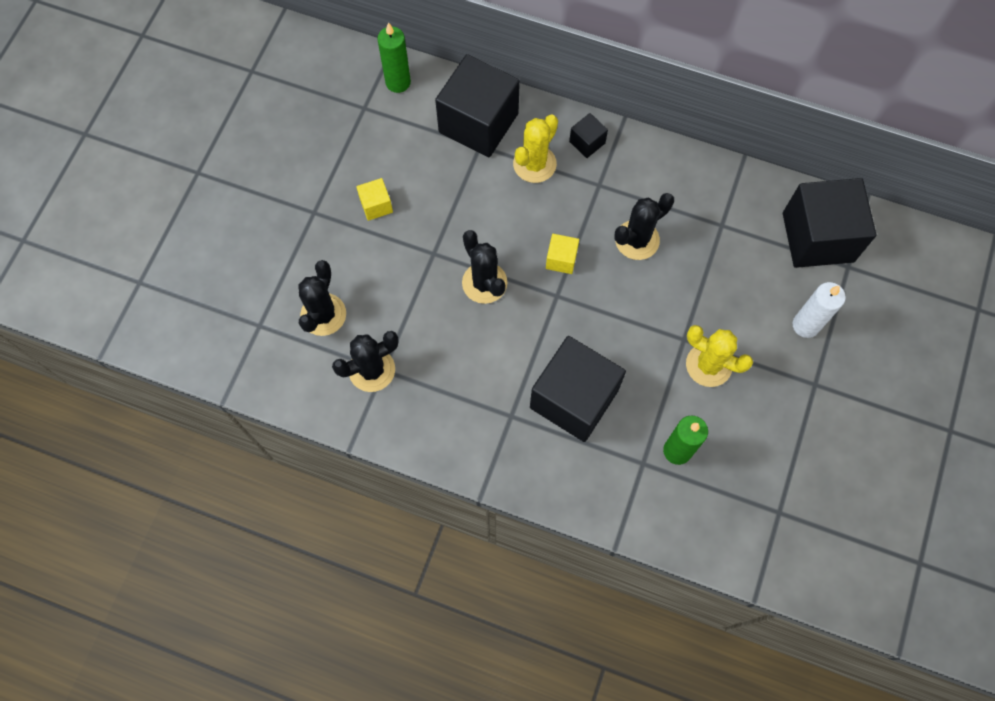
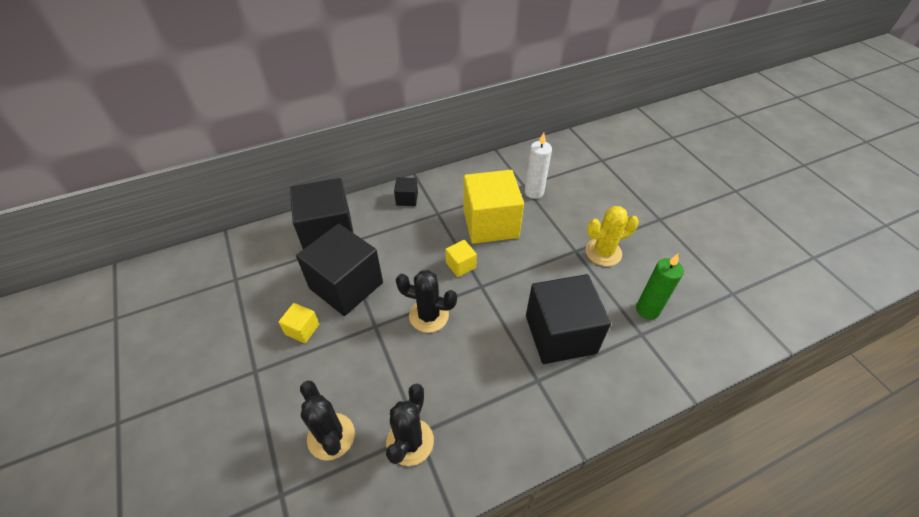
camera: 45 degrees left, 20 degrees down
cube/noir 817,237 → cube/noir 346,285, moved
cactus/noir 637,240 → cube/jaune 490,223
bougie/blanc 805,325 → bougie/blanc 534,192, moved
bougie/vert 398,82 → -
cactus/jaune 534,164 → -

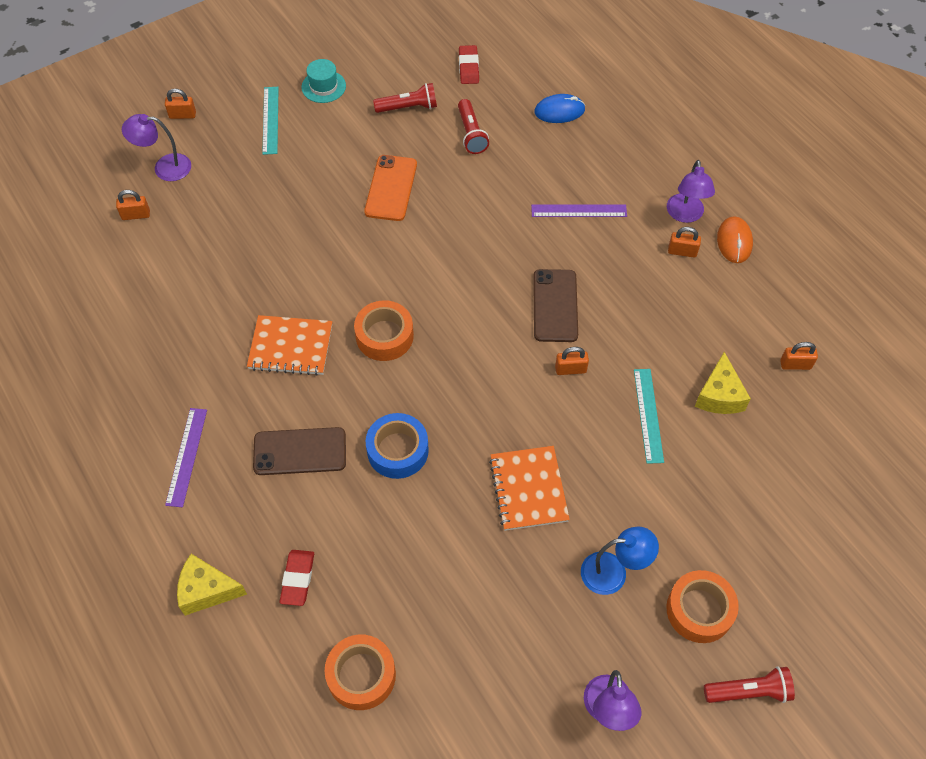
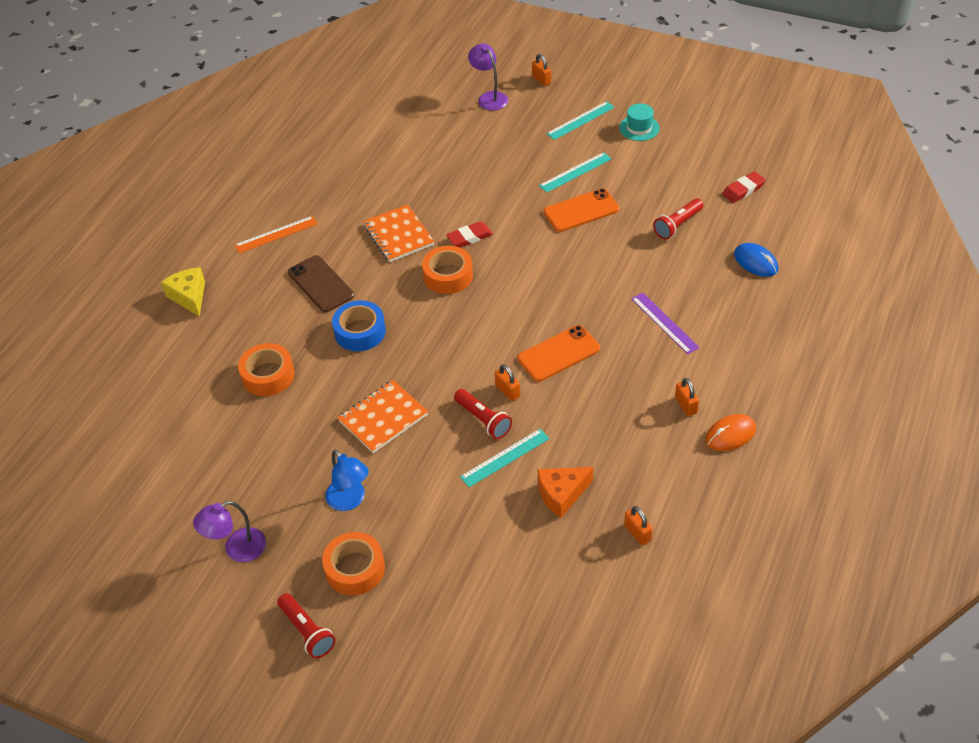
camera: 60 degrees right, 10 degrees down
règle/violet 187,456 → règle/orange 276,234
ruban adhésif/orange 361,675 → ruban adhésif/orange 268,375, moved
gomme/rouge 297,579 → gomme/rouge 469,237, moved
lampe de poche/rouge 408,107 → lampe de poche/rouge 483,420, moved
téléphone/marron 555,306 → téléphone/orange 558,354
fromage/jaune 719,395 → fromage/orange 561,494
- → règle/turquoise 575,172
cadenas/orange 136,215 → -
lampe/violet 685,215 → -

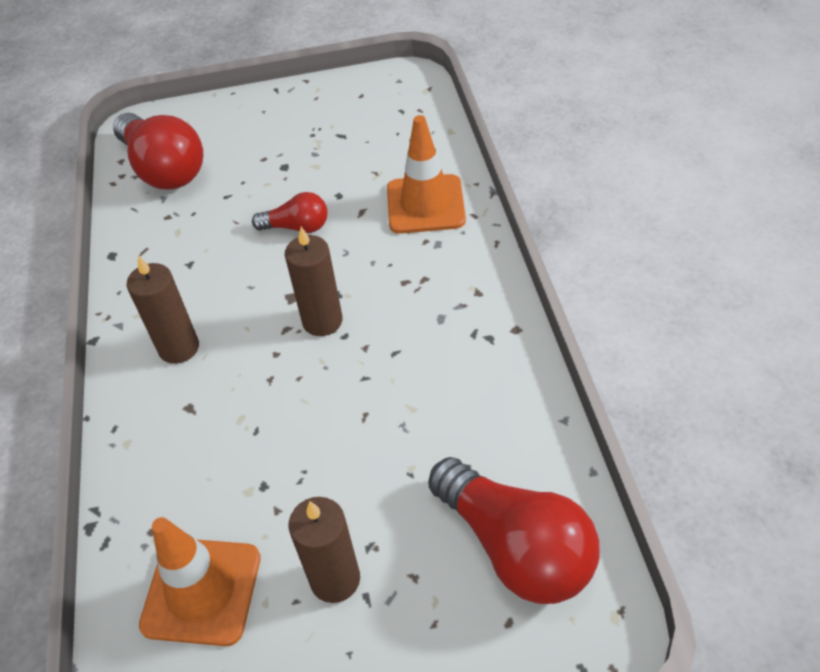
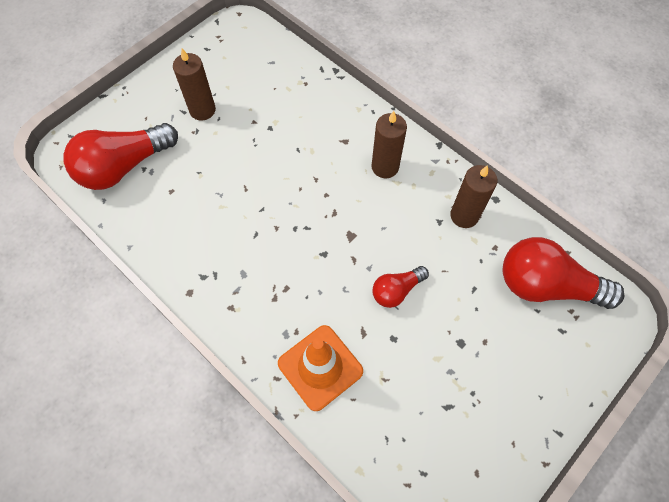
camera: 140 degrees right, 15 degrees up
ampoule/rouge 515,547 → ampoule/rouge 124,166, 45 degrees counterclockwise
bougie/marron 322,321 → bougie/marron 464,216, moved
cône de chantier/orange 201,591 → -

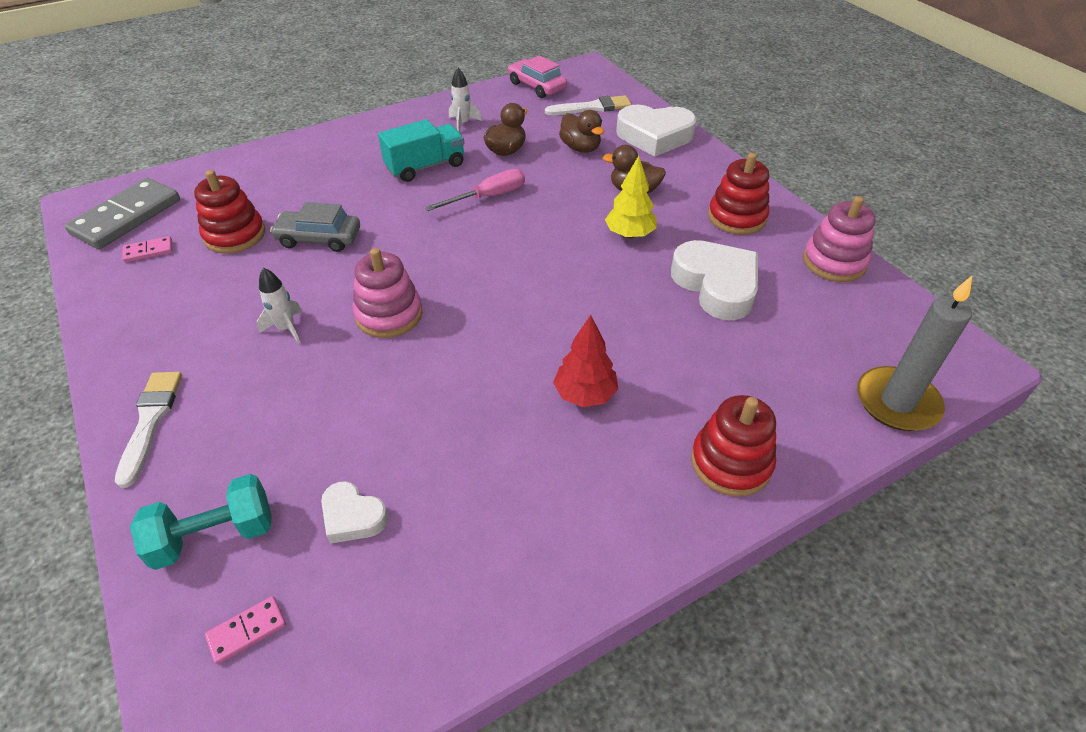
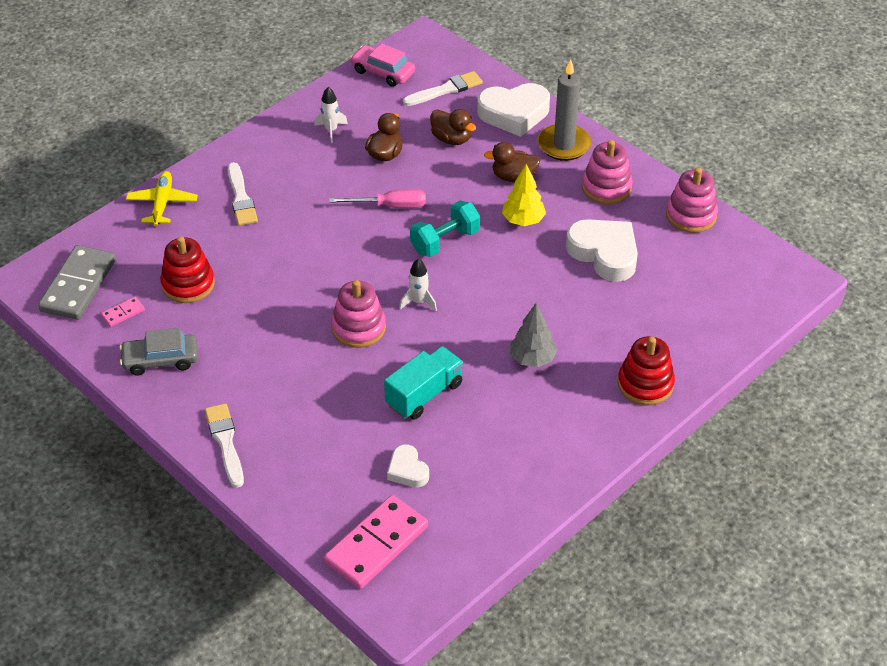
camera: 15 degrees left, 0 degrees up
voiture/gris 319,238 → voiture/gris 160,360, moved
- → avion/jaune 162,203
- → pinceau/blanc 241,198
domino/rose 247,631 → domino/rose 376,545, x2.26
tournevis/rose 488,197 → tournevis/rose 390,206, 45 degrees clockwise
camion/turquoise 425,166 → camion/turquoise 424,394, moved
cœur/blanc 353,517 → cœur/blanc 407,470, 45 degrees clockwise
fusée/blanc 286,328 → fusée/blanc 419,302, moved
haltère/turquoise 215,536 → haltère/turquoise 445,241, moved
arbre/rouge 585,395 → arbre/gris 532,359
bougie/gris 897,402 → bougie/gris 564,145, moved
jouet à empiler/rouge 736,217 → jouet à empiler/rose 606,187

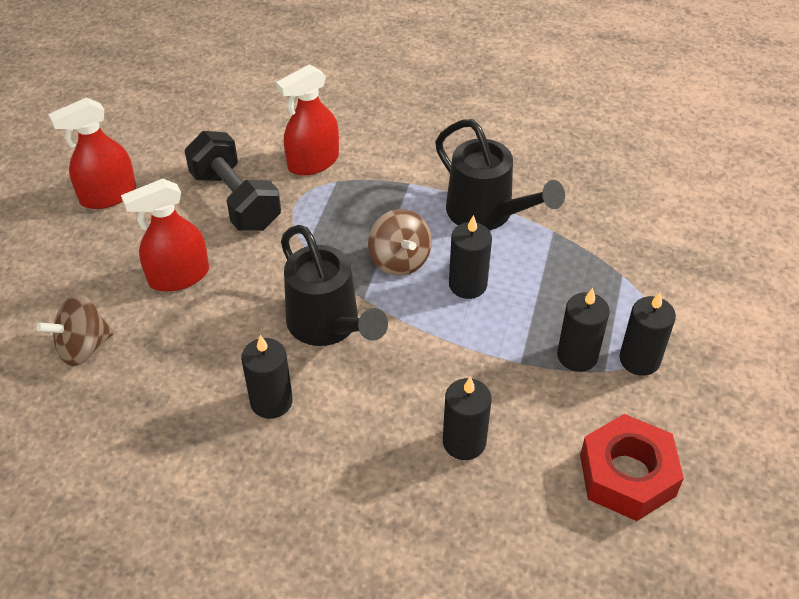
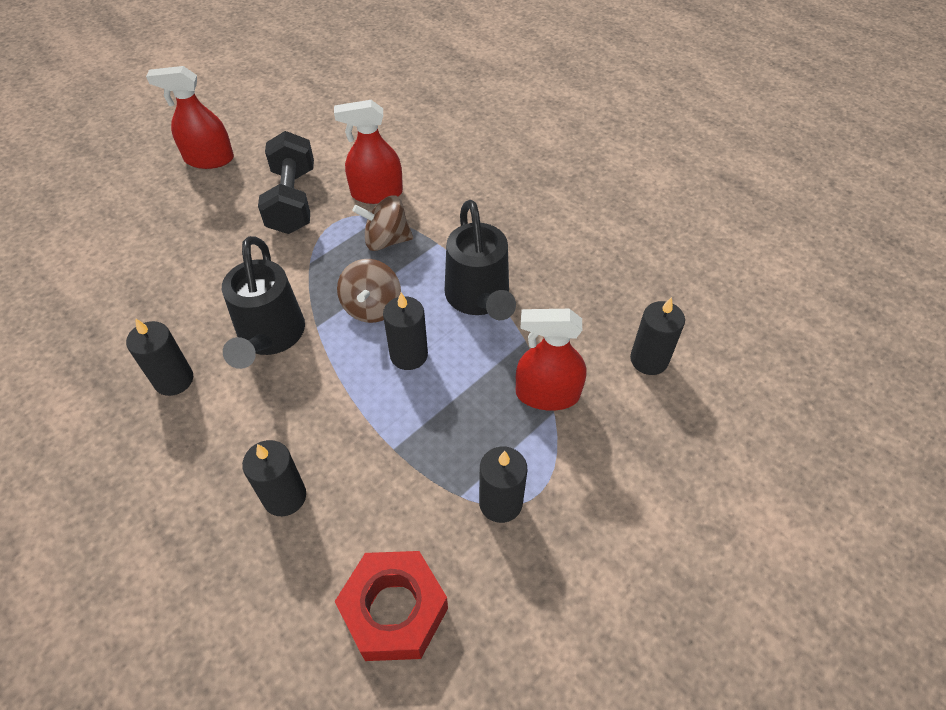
camera: 30 degrees right, 5 degrees up
toupie/marron 83,347 → toupie/marron 386,240, moved
vaporisateur/rouge 179,276 → vaporisateur/rouge 547,394, moved
bougie/noir 577,356 → bougie/noir 649,360, moved

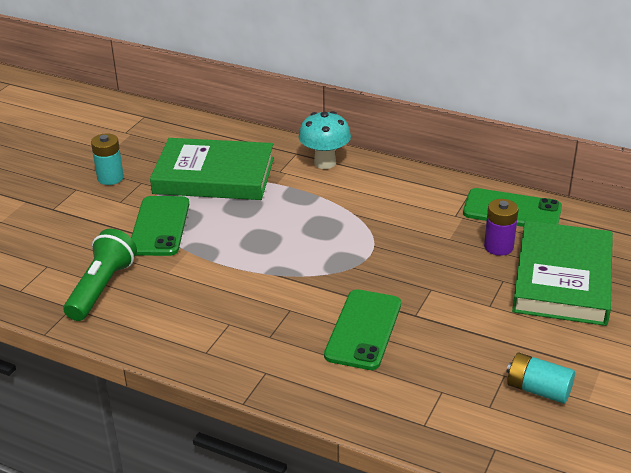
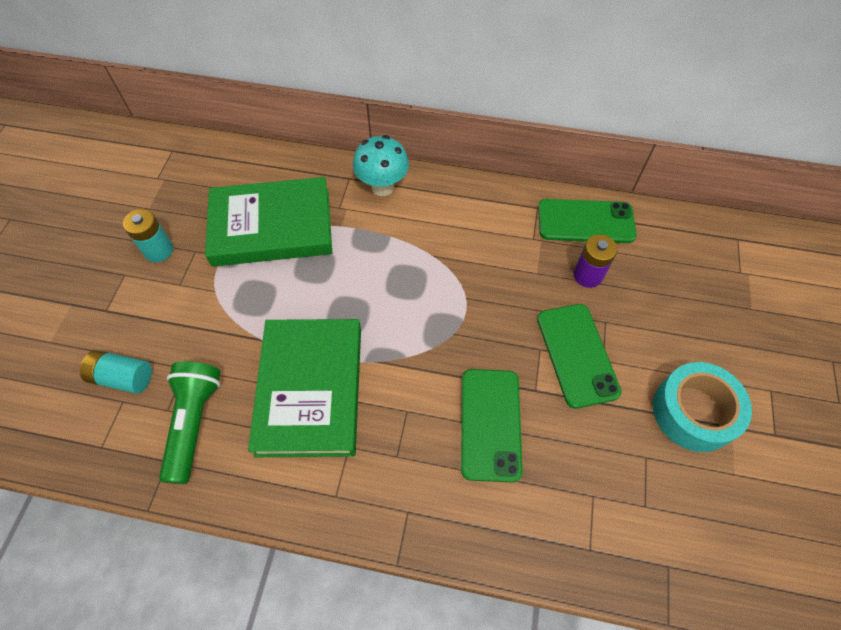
camera: 15 degrees left, 25 degrees up
pile/turquoise 538,390 → pile/turquoise 123,377, moved
livre/vert 563,278 → livre/vert 310,389, moved
téléphone/vert 159,226 → téléphone/vert 577,355, moved
- → ruban adhésif/turquoise 693,412

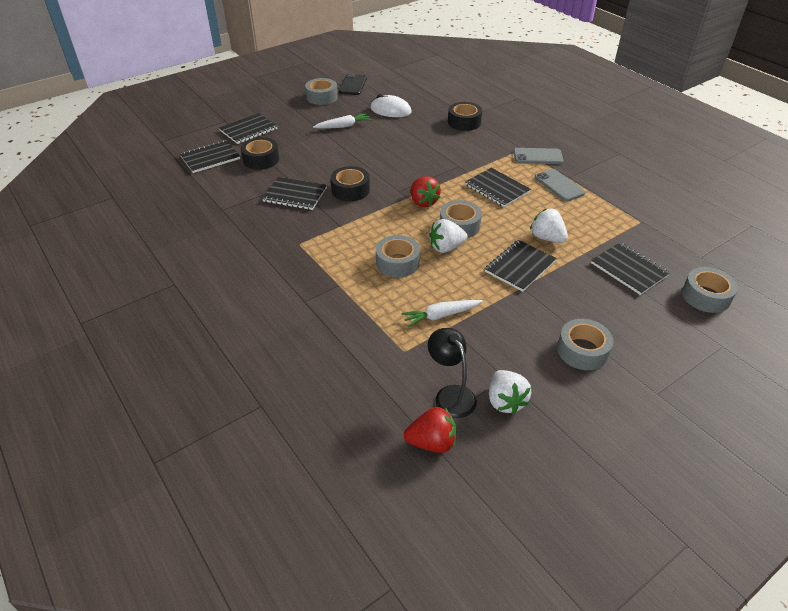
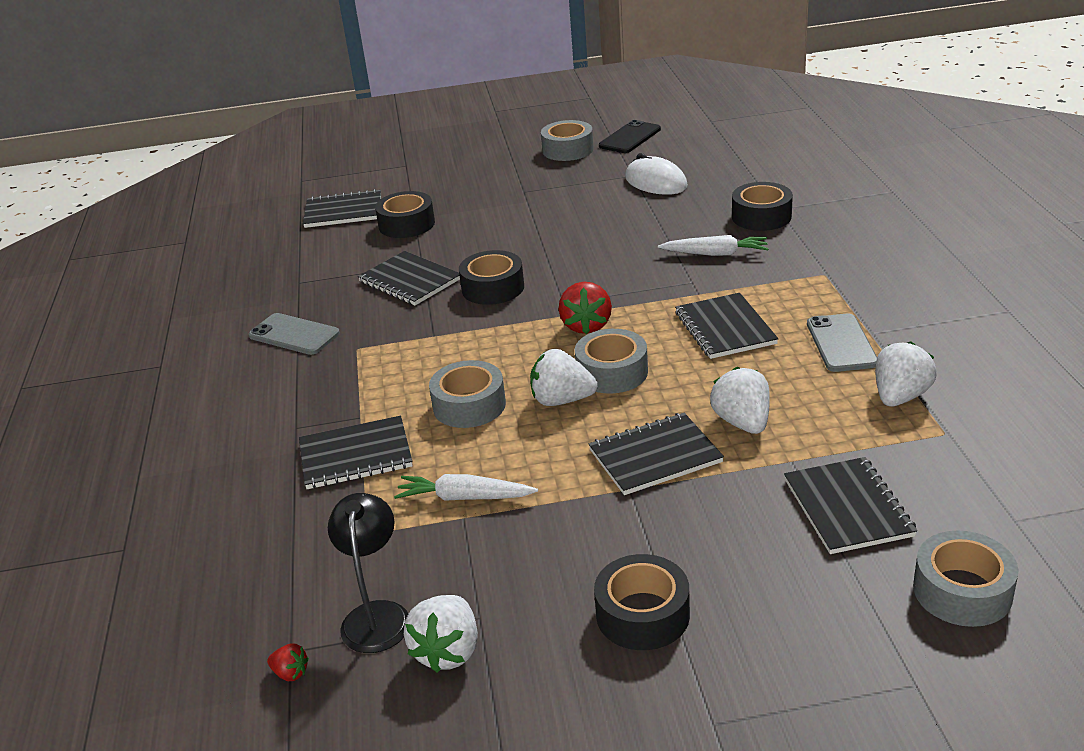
camera: 30 degrees right, 10 degrees down
téléphone/gris 537,156 → téléphone/gris 294,335, moved
fraise/rouge 432,442 → fraise/rouge 290,673, x0.49
carnet/noir 248,130 → carnet/noir 355,455, moved
ruban adhésif/gris 582,351 → ruban adhésif/noir 642,614
carotte/blanc 343,126 → carotte/blanc 715,254, moved
- → fraise/blanc 900,397

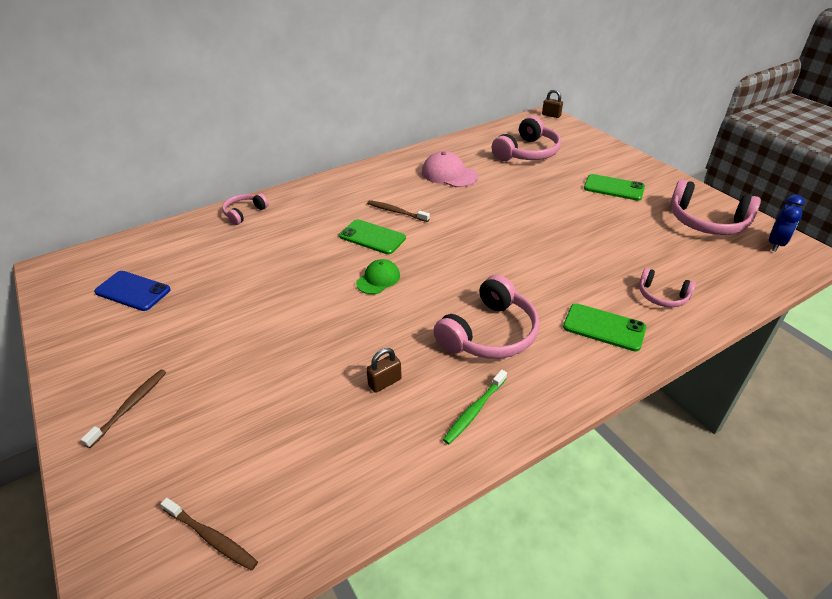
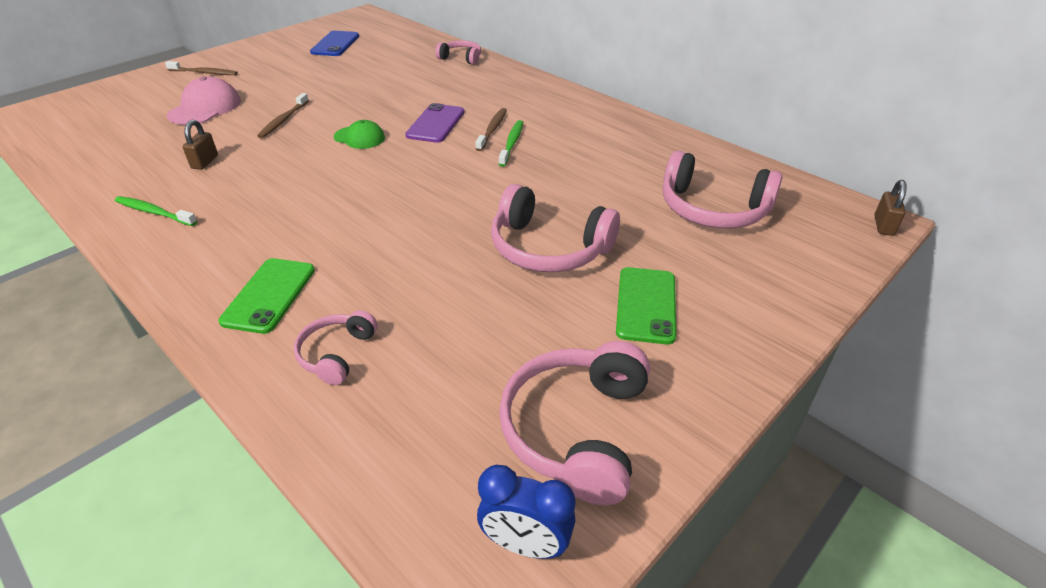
camera: 75 degrees right, 0 degrees up
casquette/rose 449,174 → casquette/rose 205,108, moved
cadenas/marron 385,382 → cadenas/marron 205,162, 60 degrees clockwise
brosse à dents/marron 211,538 → brosse à dents/marron 283,120, moved
téléphone/vert 372,237 → téléphone/violet 436,124
casque audio/rose 489,333 → casque audio/rose 548,248, moved
- → brosse à dents/vert 512,143

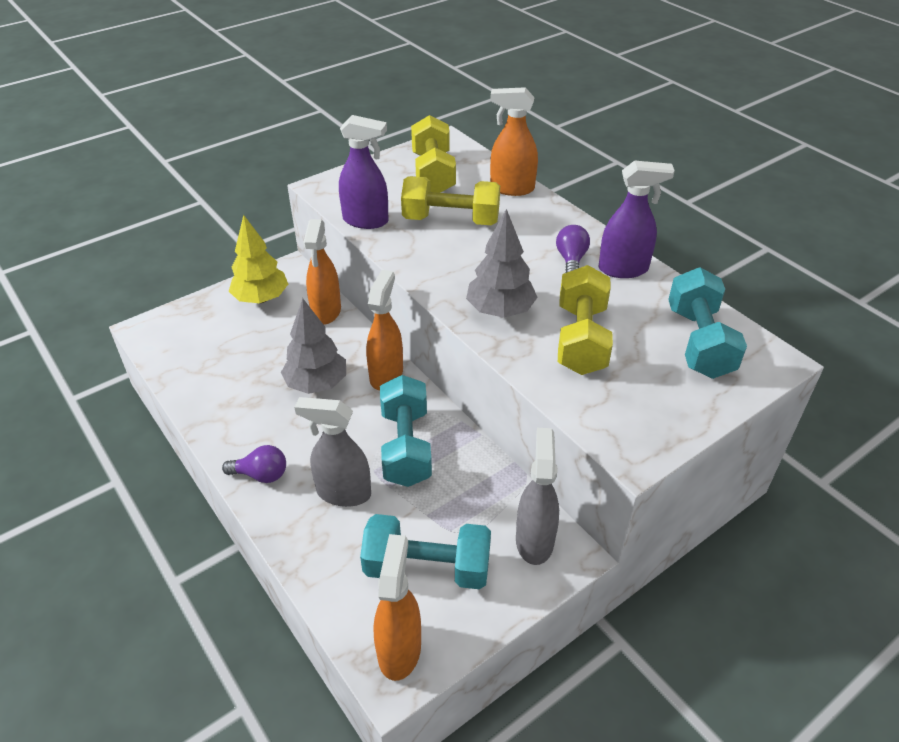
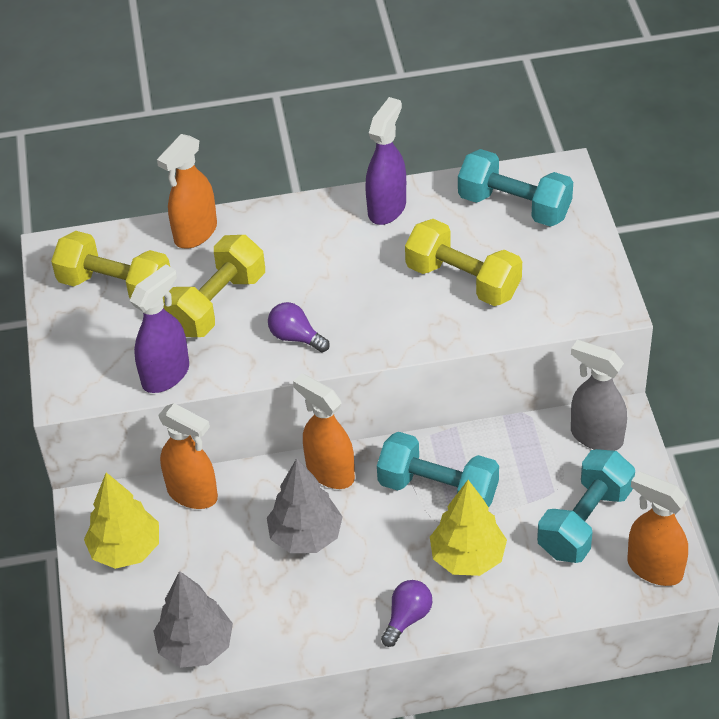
camera: 60 degrees left, 5 degrees up
arbre/gris 500,311 → arbre/gris 196,646, moved
ampoule/violet 571,260 → ampoule/violet 296,337, moved
vaporisateur/gris 343,493 → arbre/jaune 468,557

